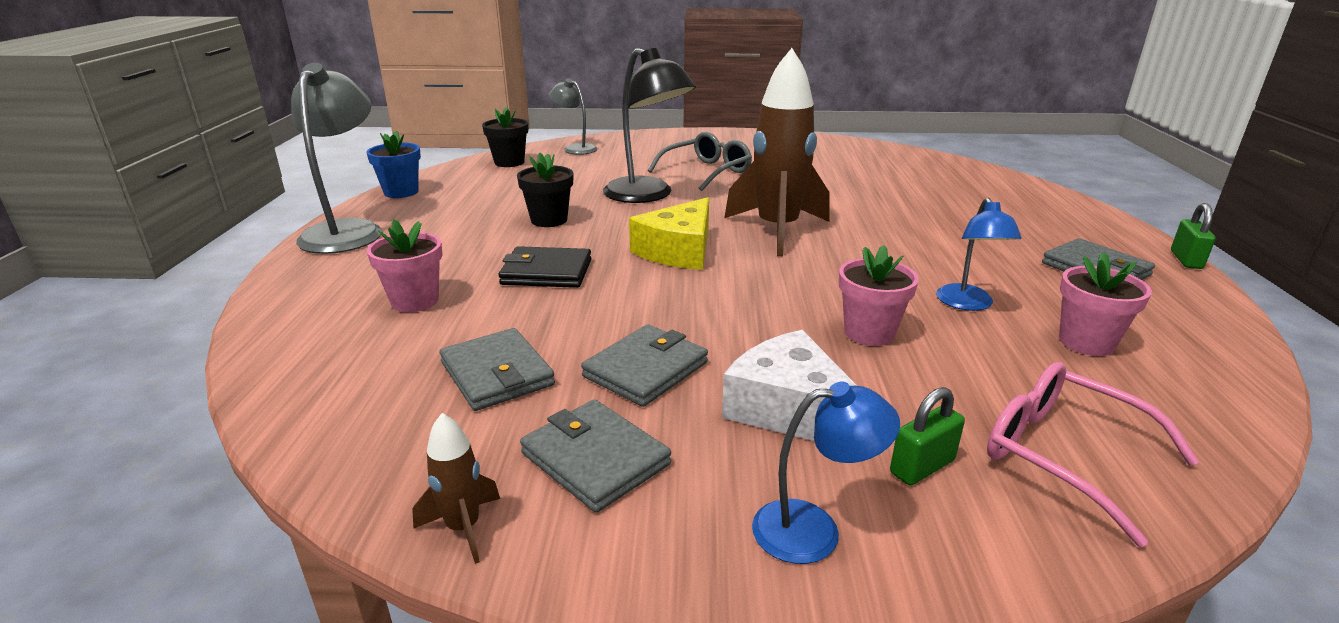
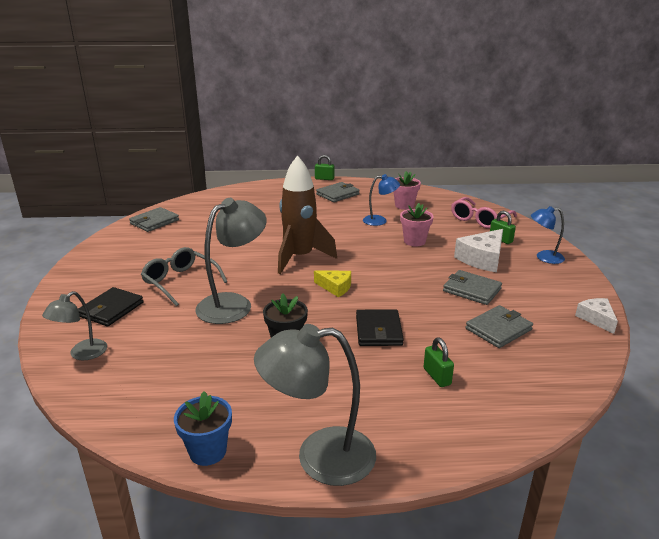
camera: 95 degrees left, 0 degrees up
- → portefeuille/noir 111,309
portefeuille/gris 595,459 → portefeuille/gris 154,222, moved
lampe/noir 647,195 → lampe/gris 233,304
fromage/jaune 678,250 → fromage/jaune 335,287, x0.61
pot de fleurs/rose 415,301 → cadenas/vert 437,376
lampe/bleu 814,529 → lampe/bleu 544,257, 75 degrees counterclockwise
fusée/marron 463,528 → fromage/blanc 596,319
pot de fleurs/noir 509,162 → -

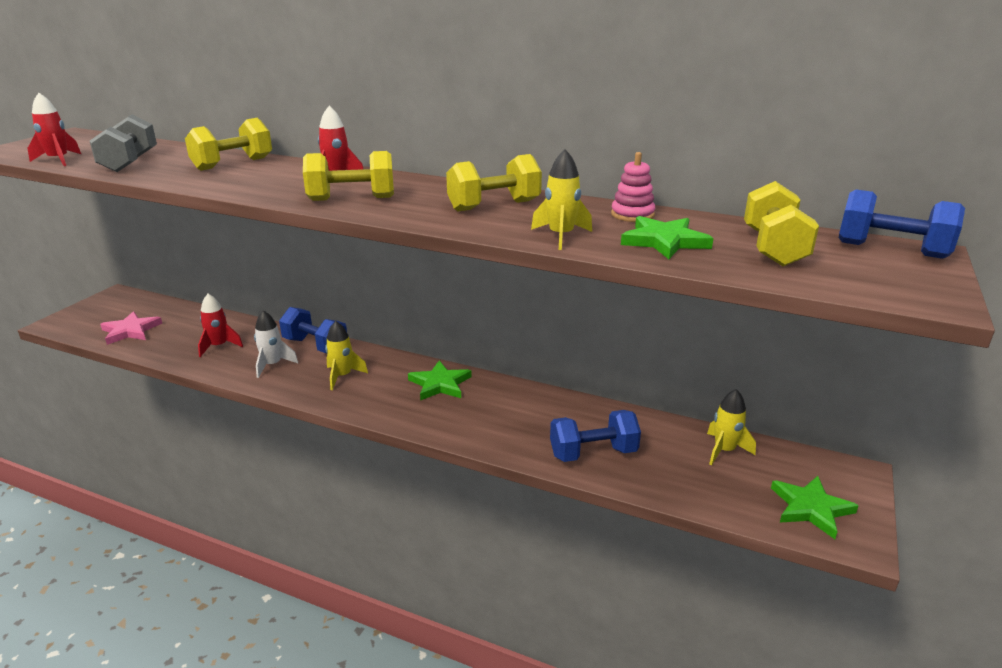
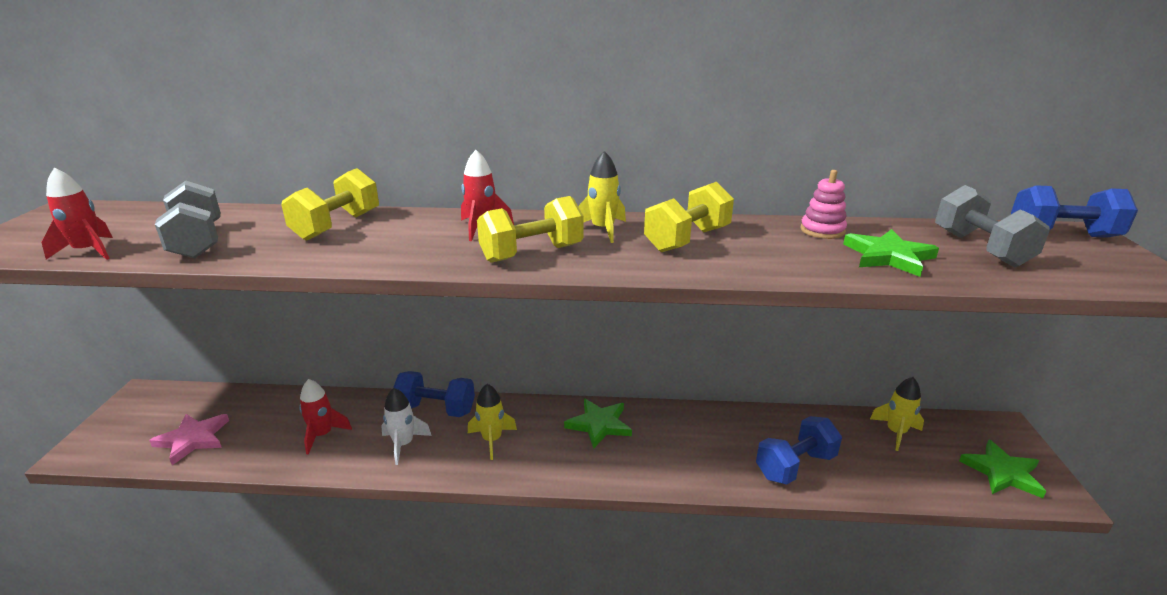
camera: 20 degrees left, 0 degrees up
fusée/jaune 561,236 → fusée/jaune 603,230, moved
haltère/jaune 773,248 → haltère/gris 980,249

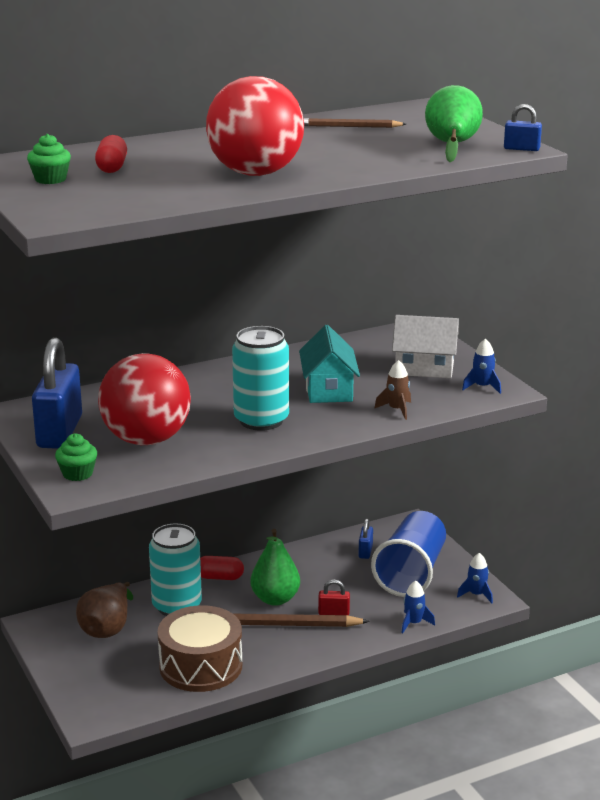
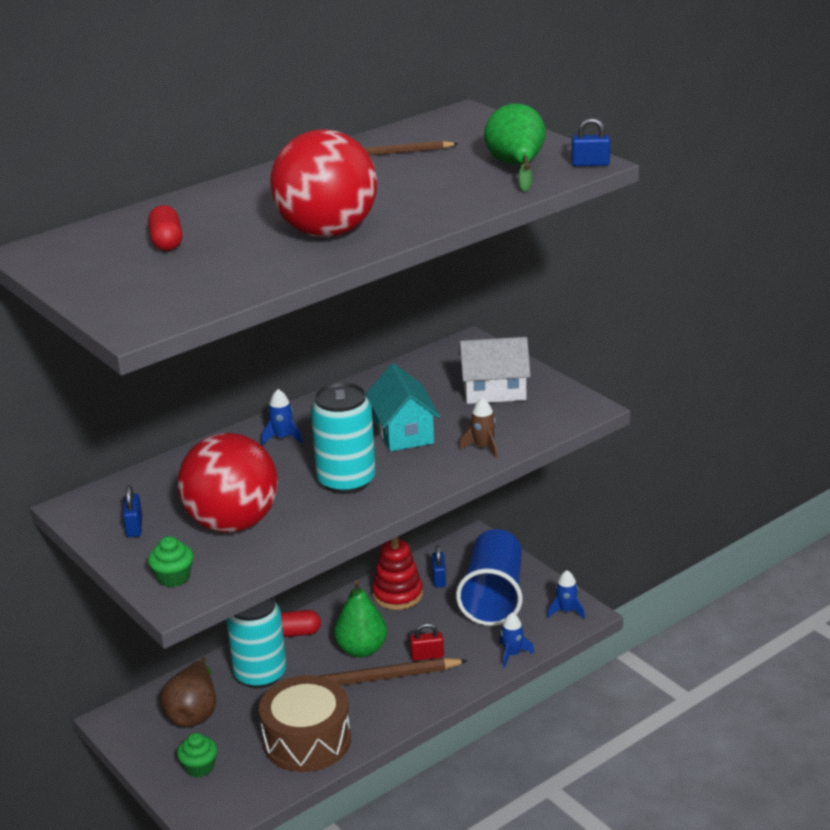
camera: 10 degrees left, 5 degrees up
cadenas/bleu 59,432 → cadenas/bleu 134,527, x0.44
muffin/vert 50,179 → muffin/vert 199,767, moved
fusée/bleu 482,387 → fusée/bleu 282,437, moved
- → jouet à empiler/rouge 397,594

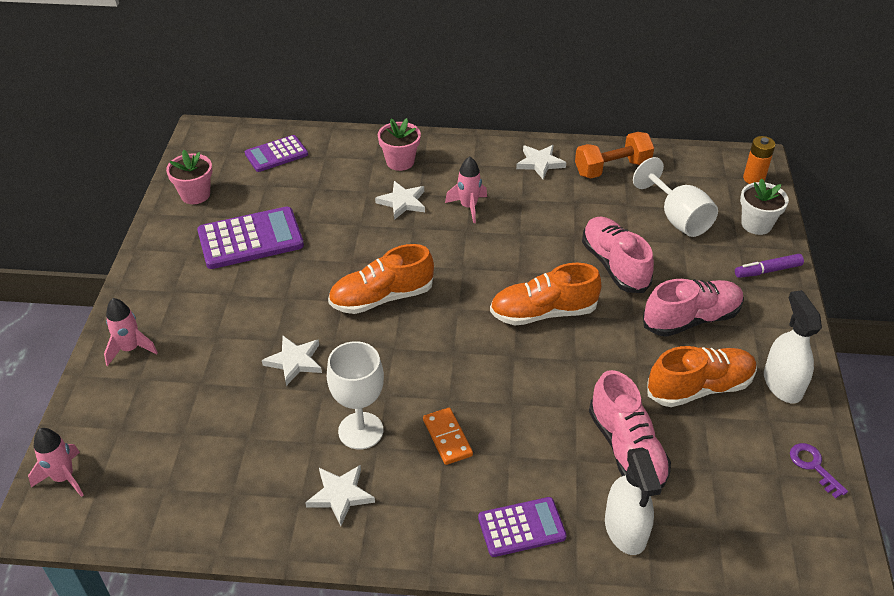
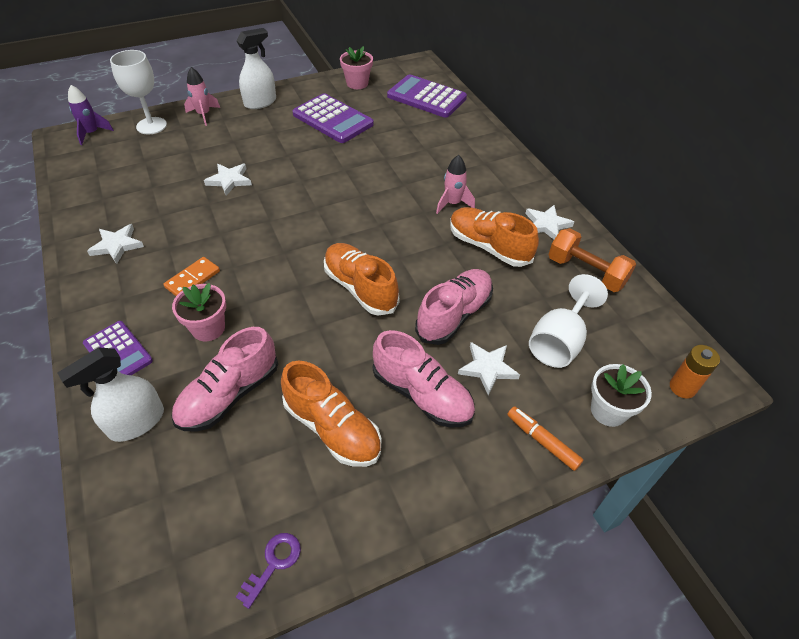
camera: 60 degrees right, 5 degrees up
fusée/rose 64,477 → fusée/violet 92,133
verre à pied/blanc 360,431 → verre à pied/blanc 151,126, moved
pot de fleurs/rose 400,162 → pot de fleurs/rose 208,328, moved
vaporisateur/blanc 782,384 → vaporisateur/blanc 260,102, moved
calculatrice/violet 276,154 → calculatrice/violet 426,97, x1.59
chaussure/orange 381,298 → chaussure/orange 489,247, moved
étoile/blanc 402,202 → étoile/blanc 488,368, moved
feutre/violet 768,271 → feutre/orange 542,441

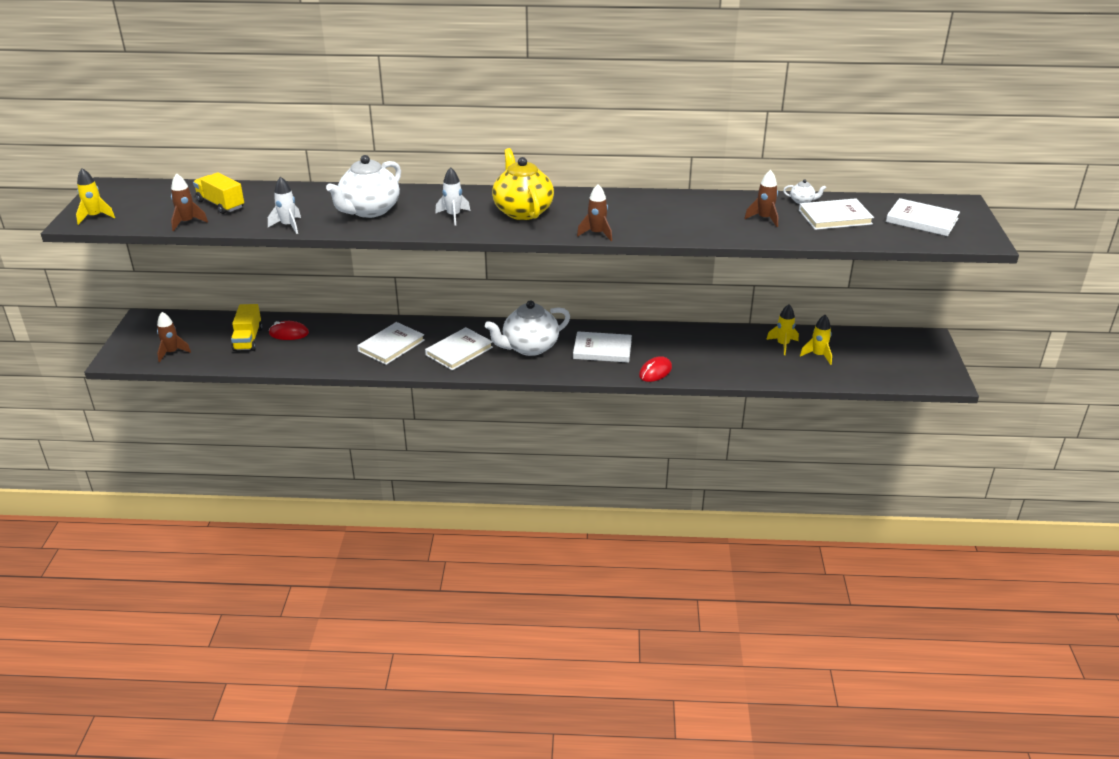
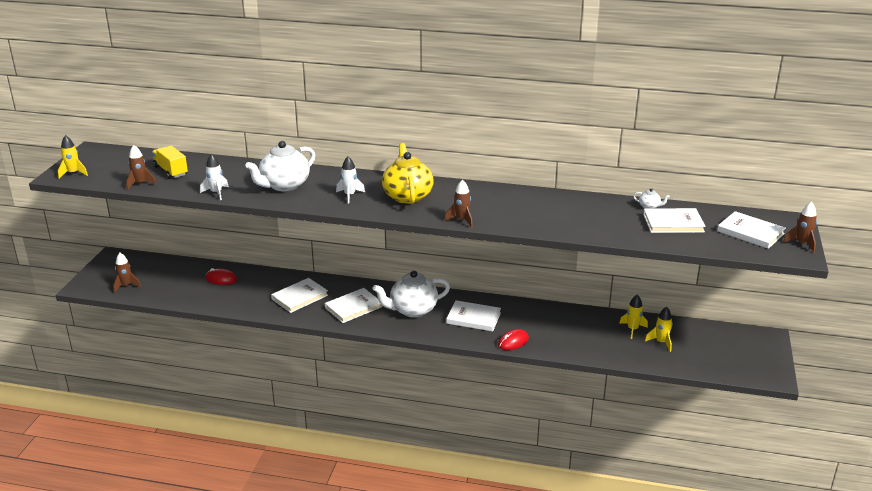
camera: 10 degrees right, 5 degrees down
fusée/marron 764,219 → fusée/marron 802,243, moved
camion/jaune 248,339 → -

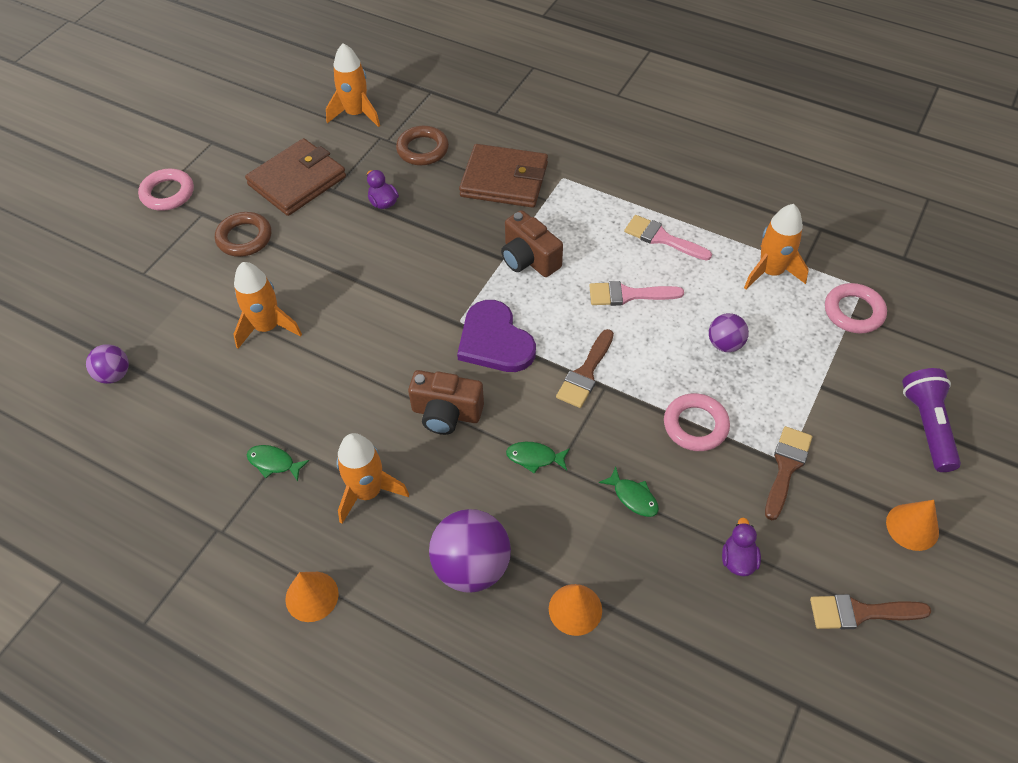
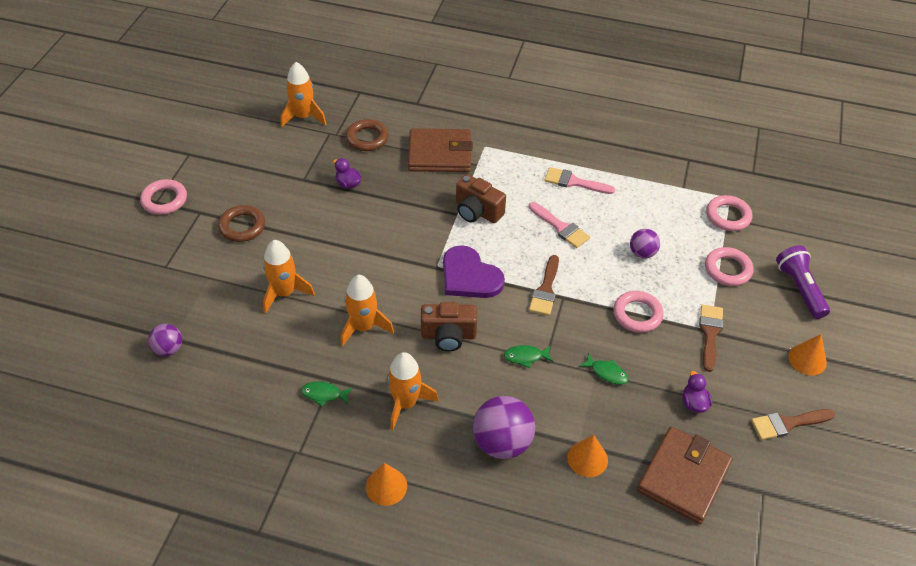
camera: 15 degrees left, 5 degrees down
fusée/orange 770,272 → fusée/orange 363,327, moved
pinceau/rose 628,295 → pinceau/rose 561,227, 120 degrees counterclockwise
portefeuille/marron 297,181 → portefeuille/marron 683,477, moved
- → anneau/rose 727,269

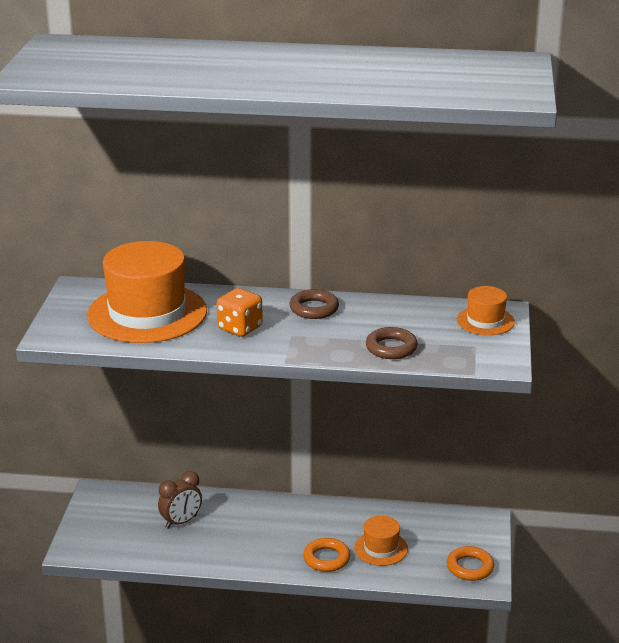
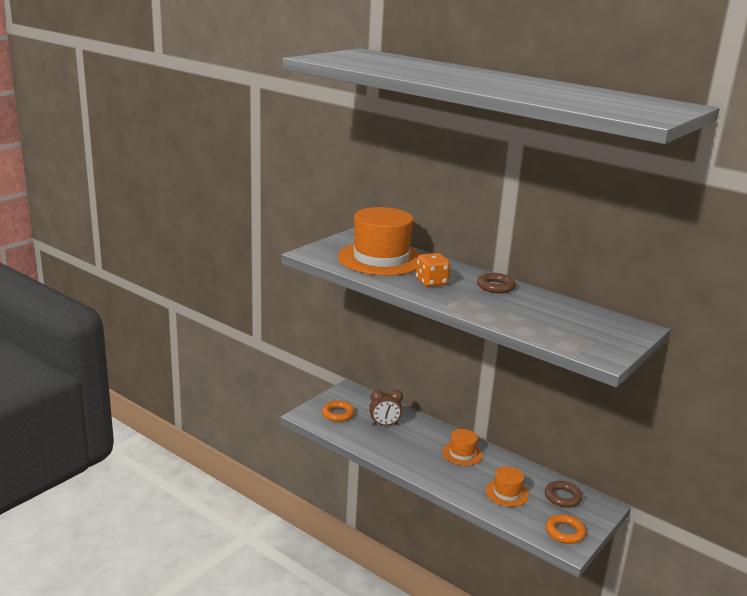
camera: 30 degrees right, 5 degrees down
anneau/orange 326,558 → anneau/orange 338,414, moved
chapeau/orange 485,321 → chapeau/orange 462,453, moved
anneau/marron 391,348 → anneau/marron 562,497, moved

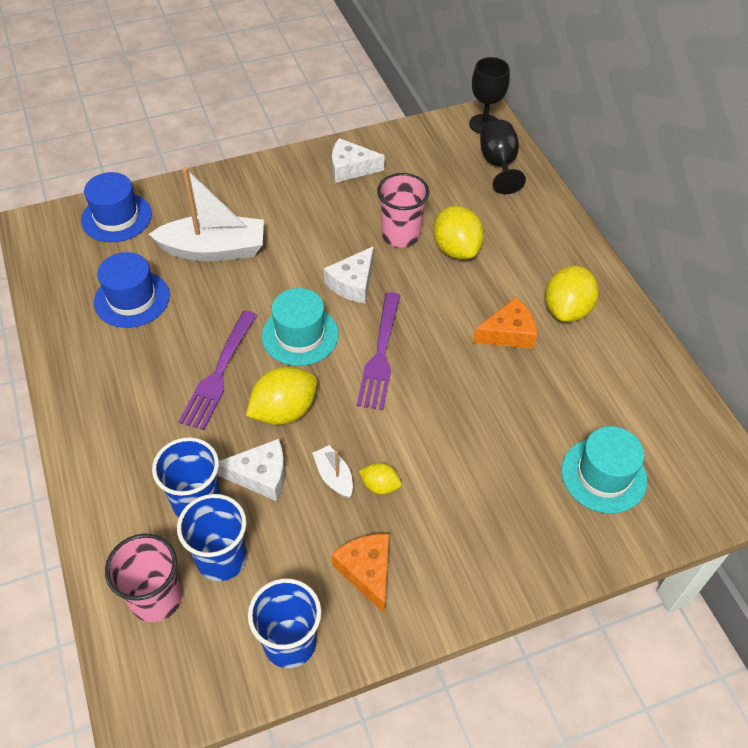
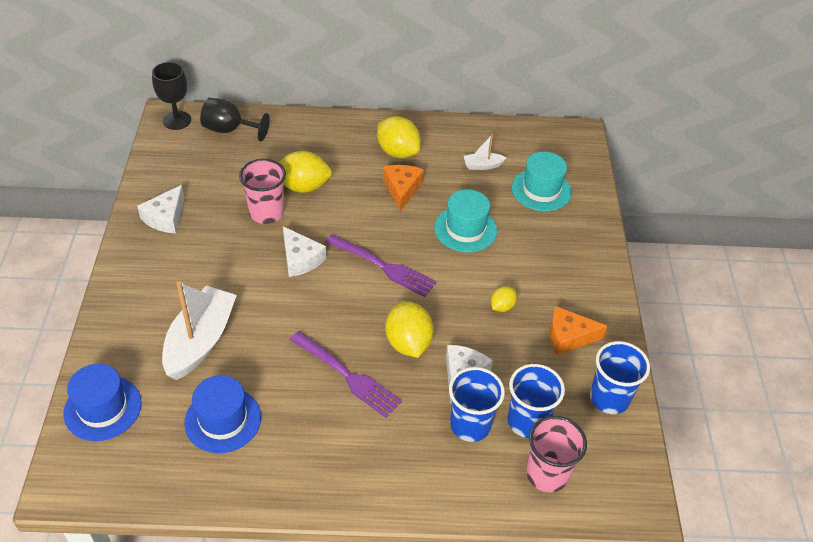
camera: 70 degrees left, 5 degrees down
chapeau/turquoise 300,335 → chapeau/turquoise 465,229, moved
bateau/blanc 334,476 → bateau/blanc 482,165, moved

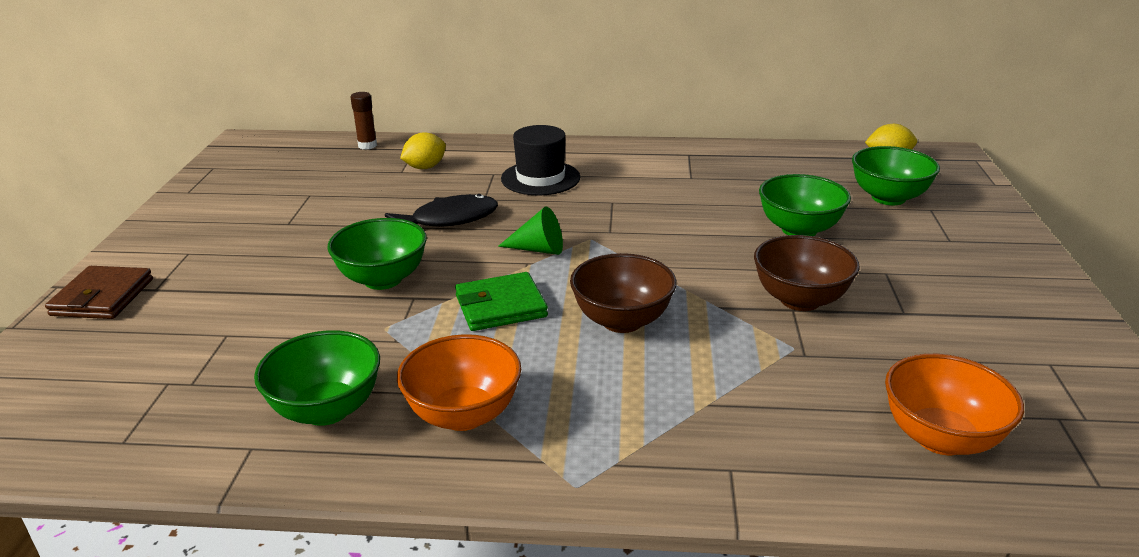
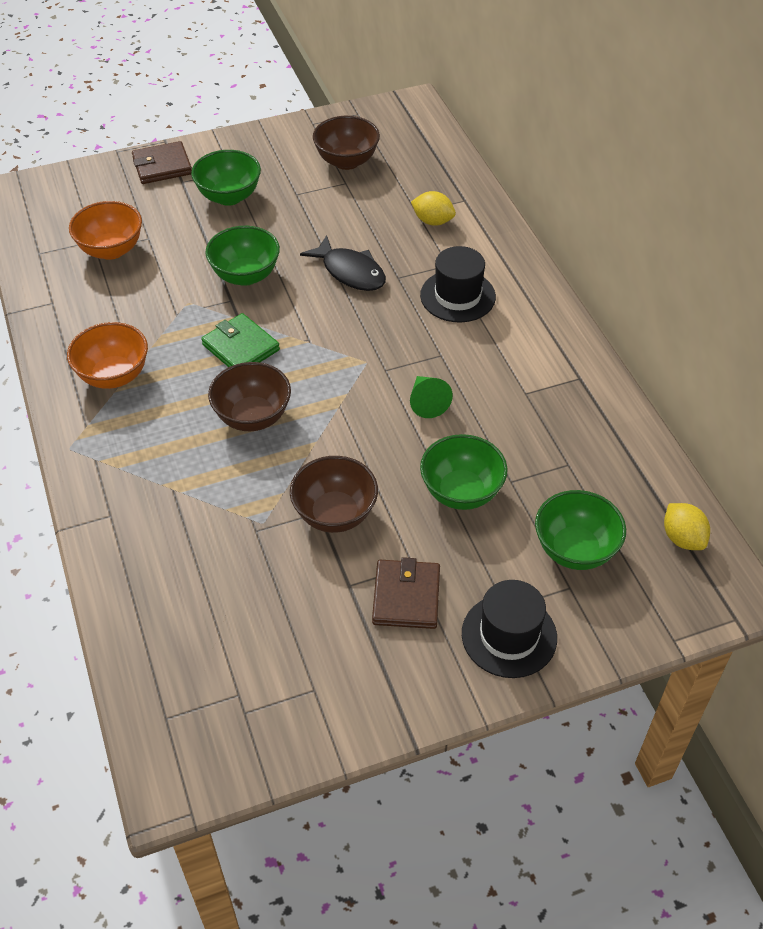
camera: 65 degrees right, 20 degrees up
bol/orange 940,438 → bol/orange 111,250, moved
bol/vert 326,410 → bol/vert 229,196, moved
- → bol/marron 346,161
- → portefeuille/marron 406,597
cône/vert 538,249 → cône/vert 427,402, moved
- → chapeau/noir 509,635
bâton de colle/marron 367,145 → -

